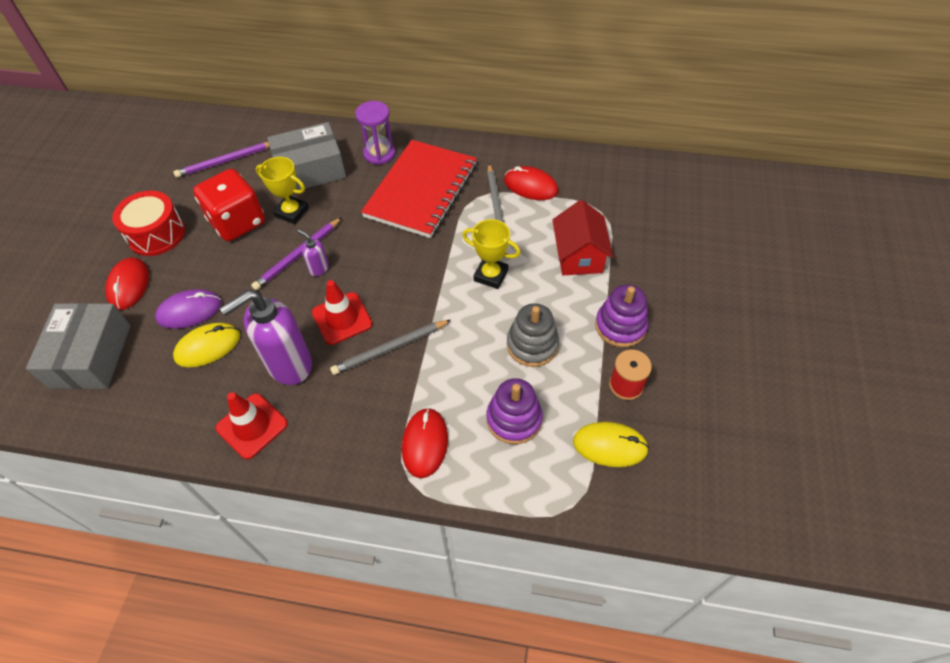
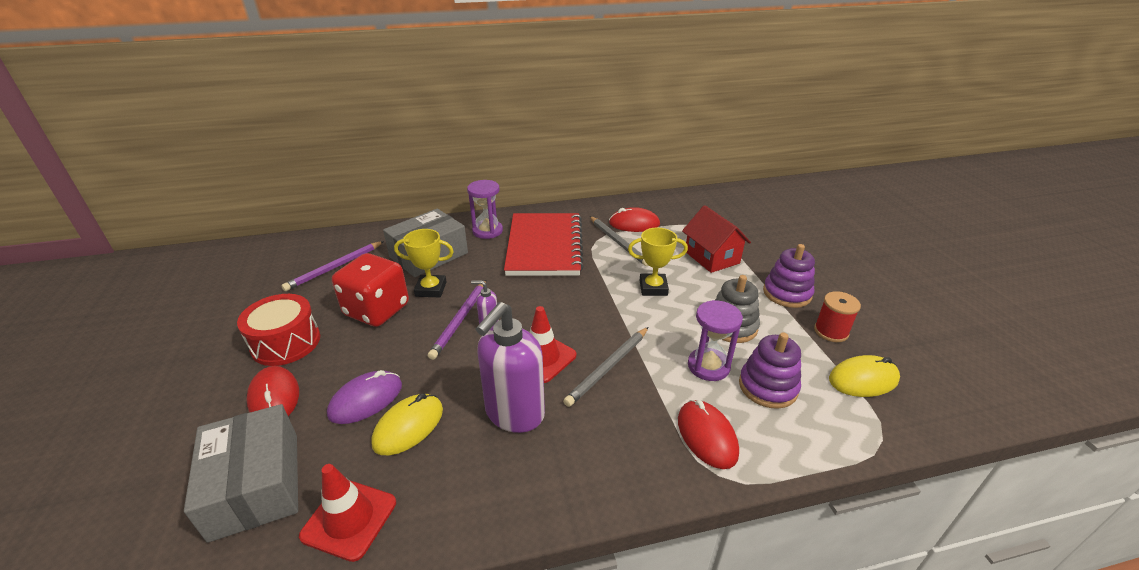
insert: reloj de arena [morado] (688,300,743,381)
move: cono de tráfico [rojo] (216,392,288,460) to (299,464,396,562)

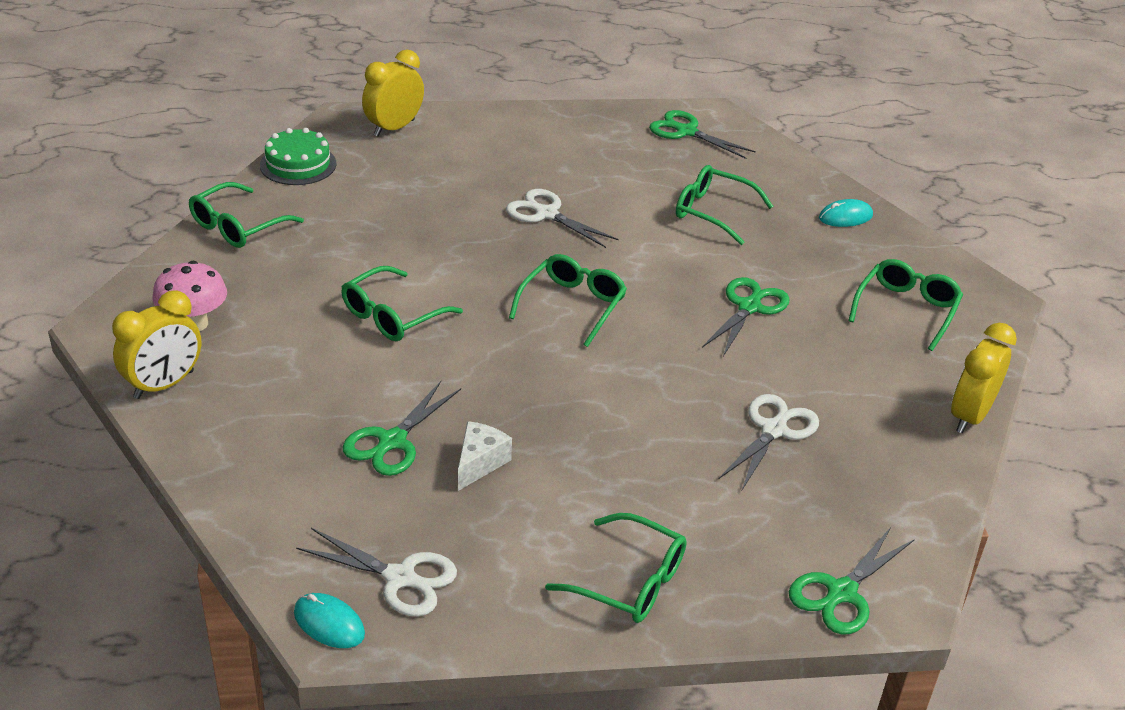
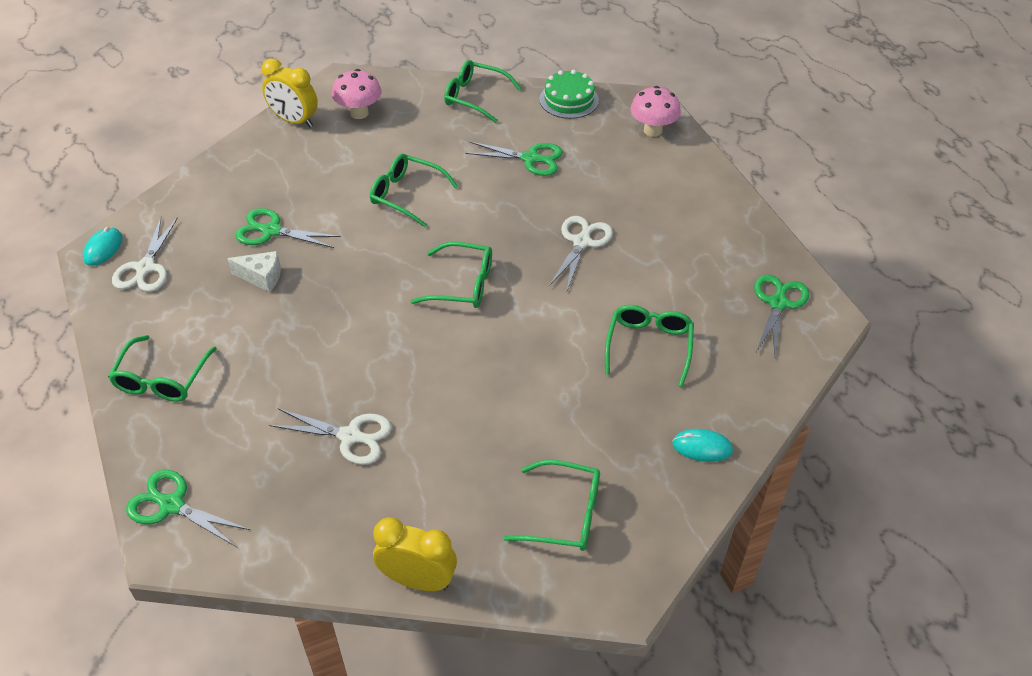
move: tijeras [verde] (702,277,789,356) to (465,142,563,176)
replace: despertador [amarillo] (362,50,424,137) to seta [rosa] (630,86,681,137)
rotate: ratón [turquesa] (819,199,873,227) = (672,429,733,462) 45 degrees counterclockwise

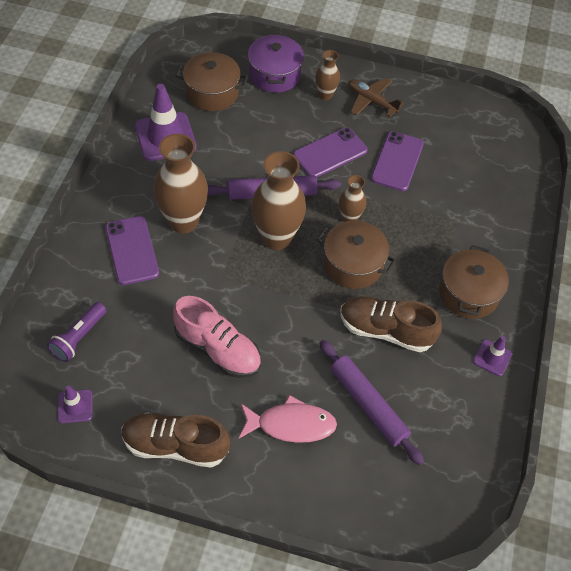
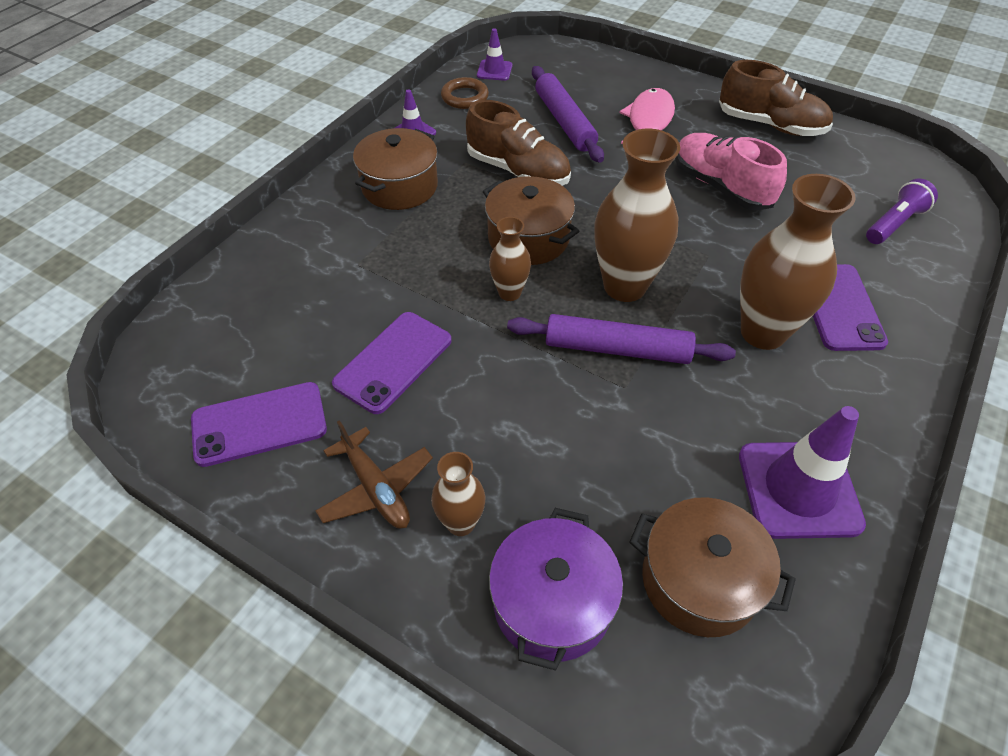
insert: anillo [marrón] (441,77,489,109)
move: cono de tráfico [morado] (57,385,93,423) to (477,28,512,81); móvil [morado] (293,127,368,178) to (191,382,327,467)
rotate: pez [rosa] (239,395,337,443) = (619,88,675,144) 90 degrees clockwise

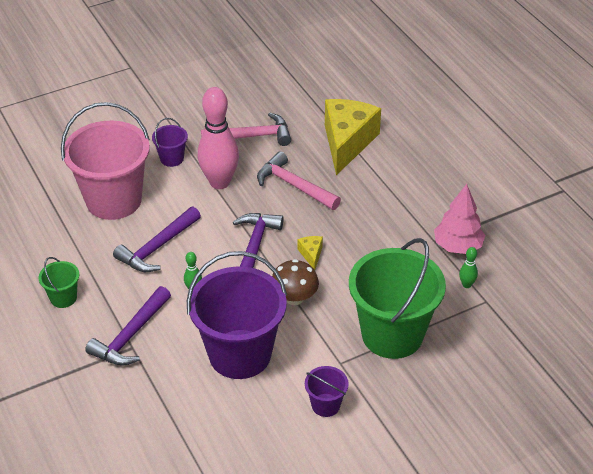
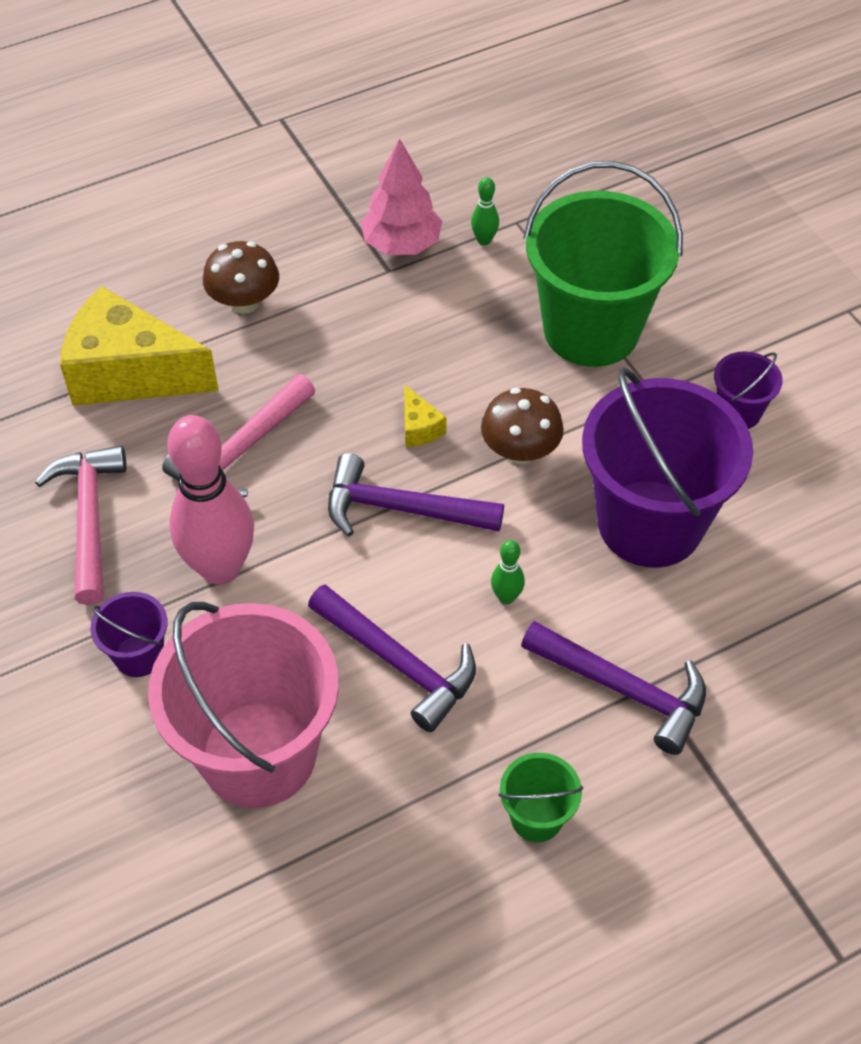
insert: seta [marrón] (203,241,279,314)
rotate: queso [amarillo] (298,236,323,270) = (404,385,447,447) 105 degrees counterclockwise

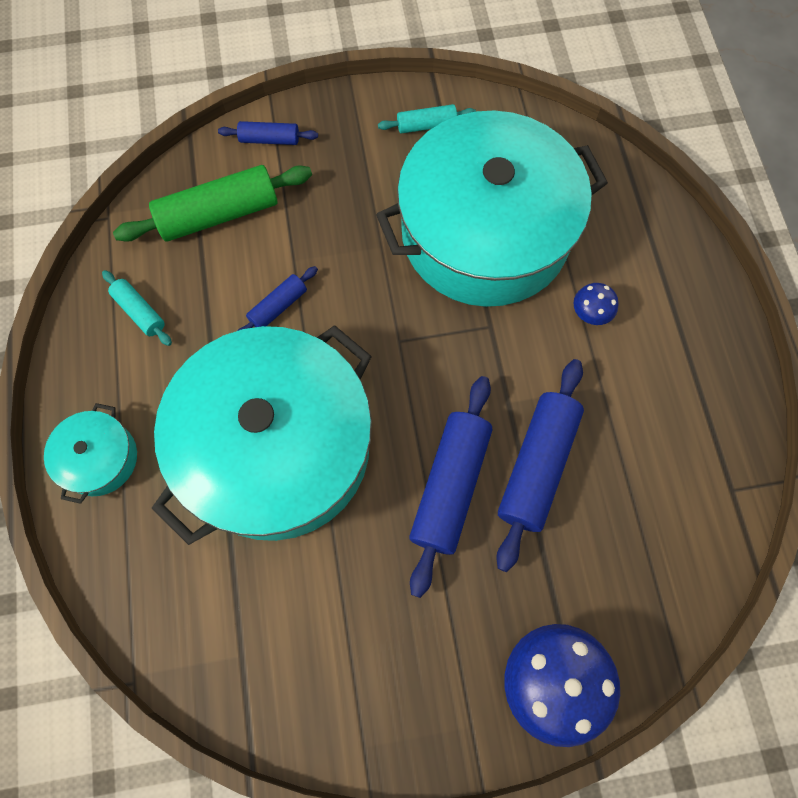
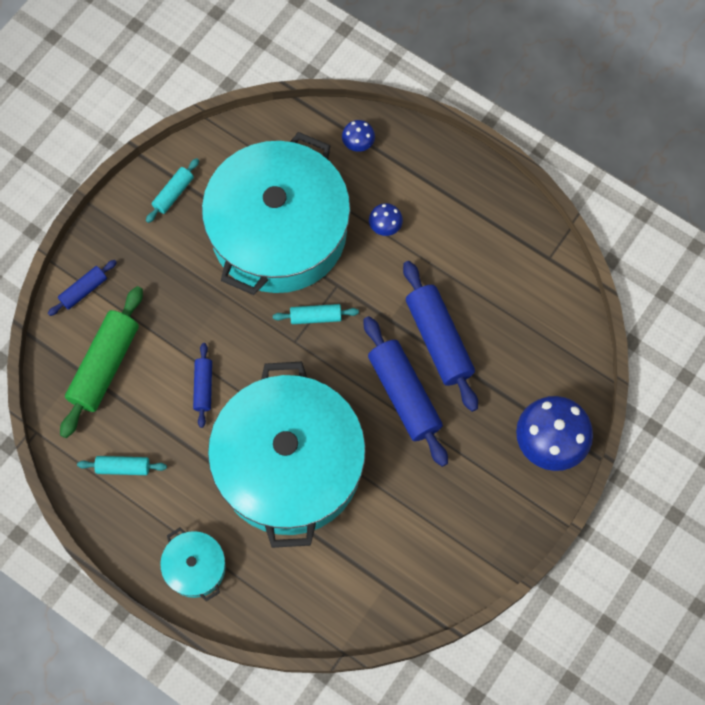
insert: rodillo [turquesa] (273,304,359,324); seta [azul] (342,120,375,152)

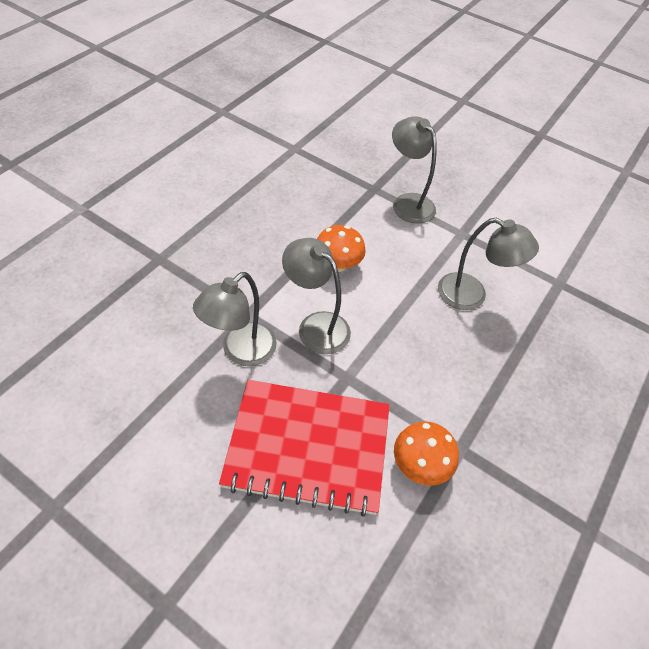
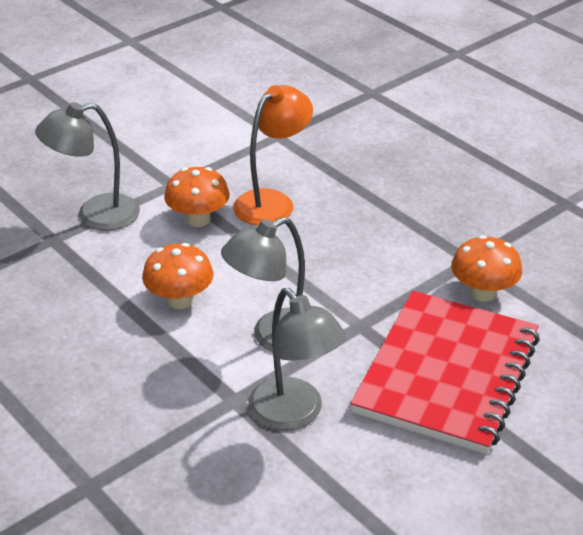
insert: seta [naranja] (164,167,230,227)
recolor: lámpara [gris] (438,218,539,310) to lámpara [naranja] (233,85,313,226)

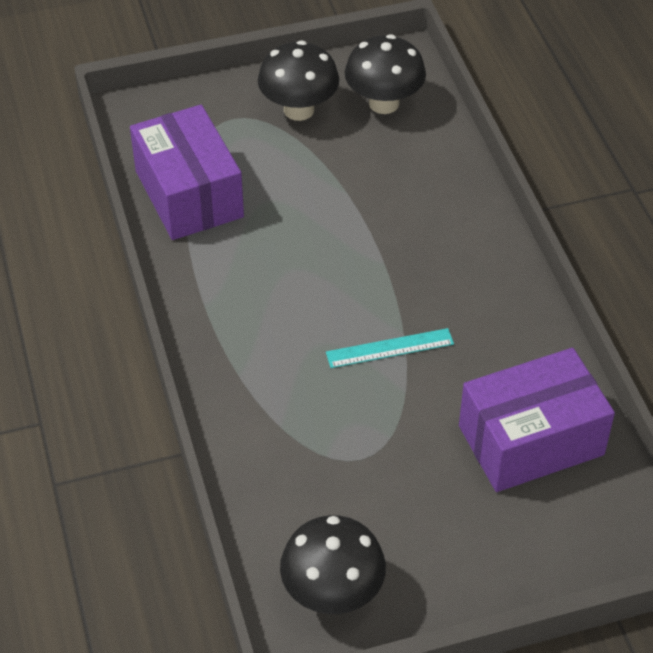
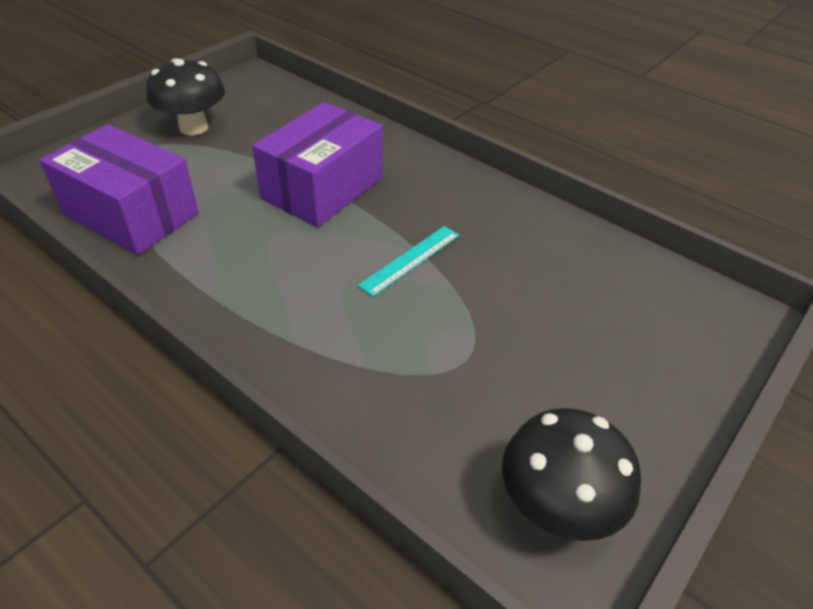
delete: seta [negro] (345,34,426,114)
move: caja [morado] (459,348,615,492) to (252,102,383,227)

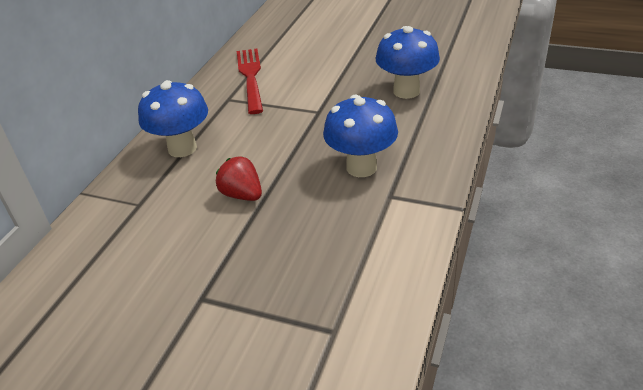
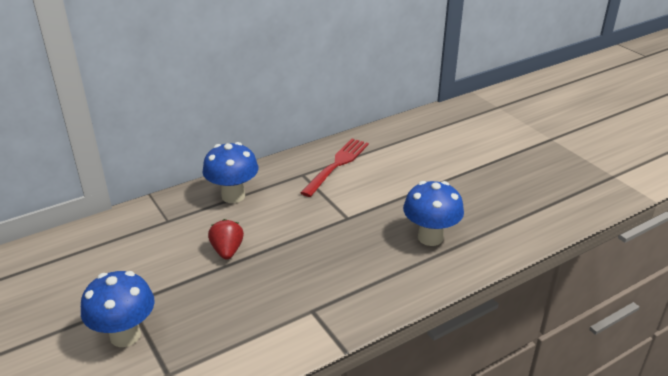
move: seta [azul] (323,95,398,177) to (81,271,155,347)

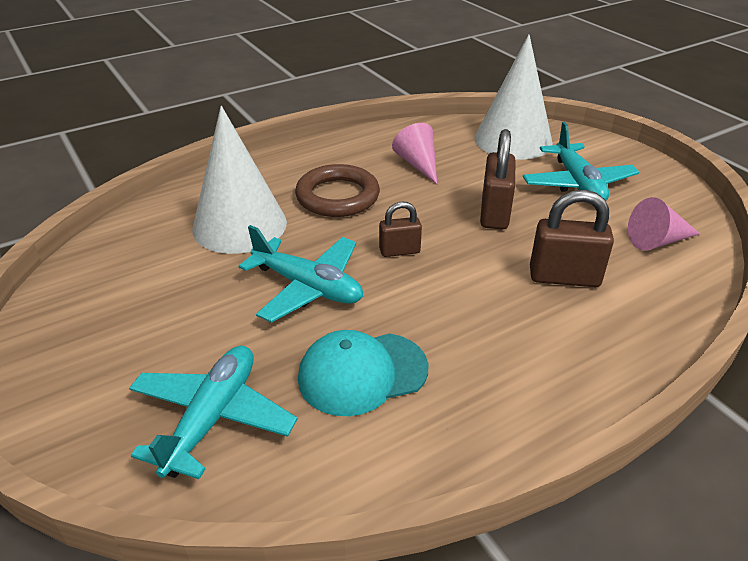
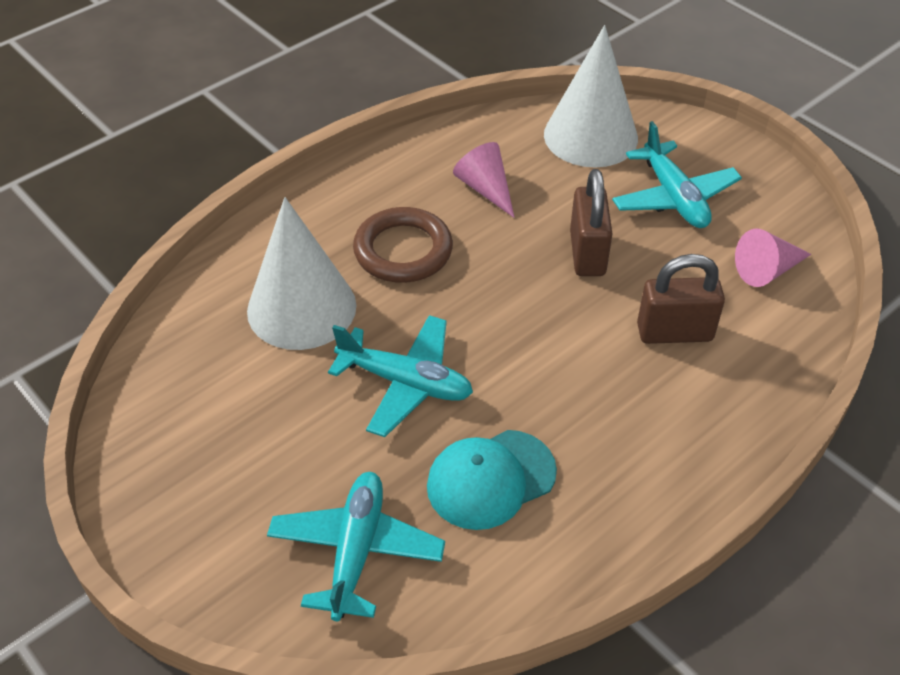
delete: candado [marrón] (379,201,422,257)

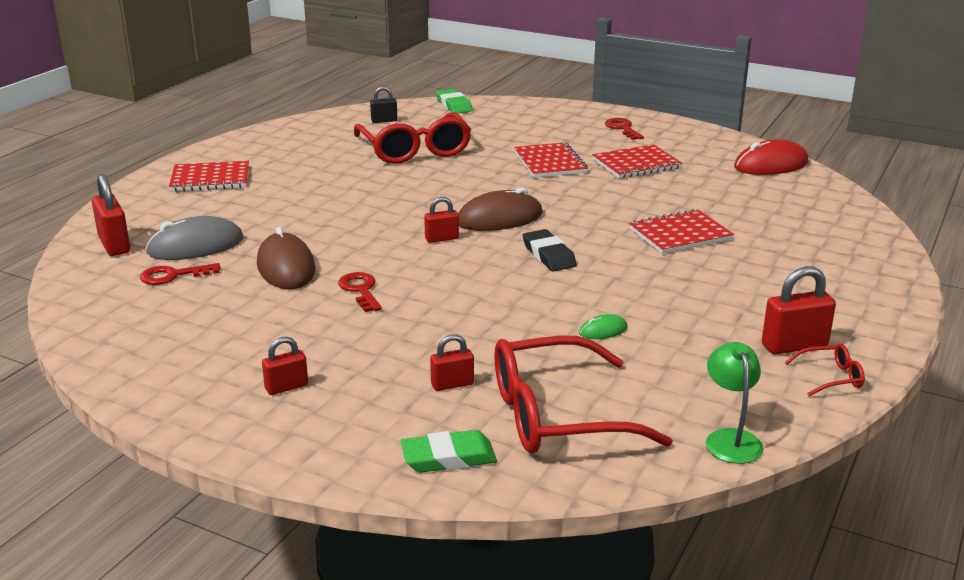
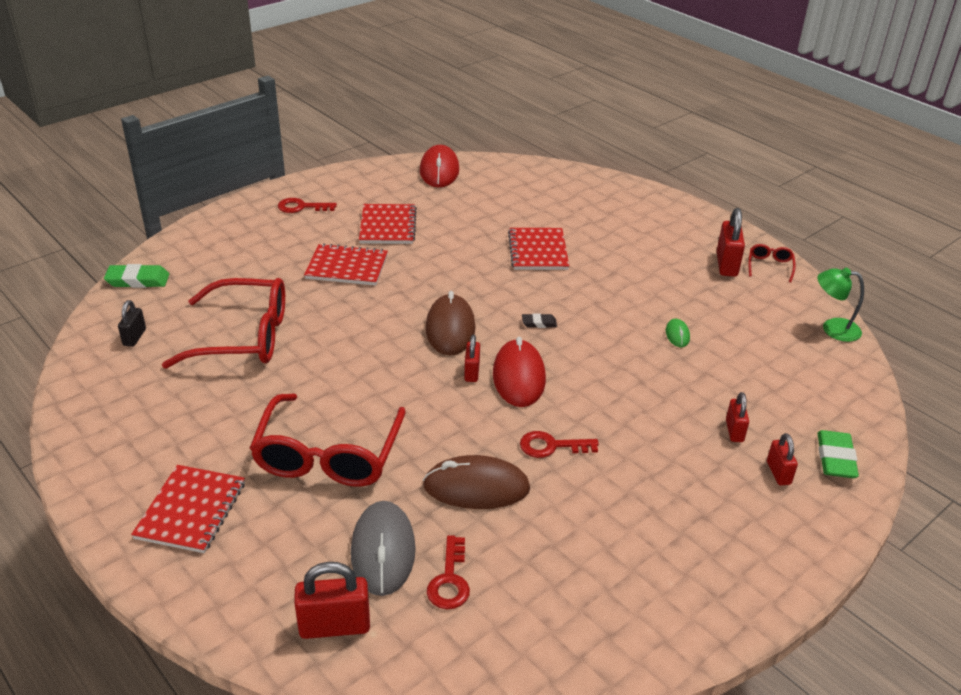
insert: ratón [rojo] (493,337,546,407)
move: candado [rojo] (262,337,308,395) to (767,433,798,485); gafas [rojo] (495,335,673,454) to (250,394,406,487)
resize: goma de borrar [negro] (523,229,577,272) = (522,313,557,328) x0.57

